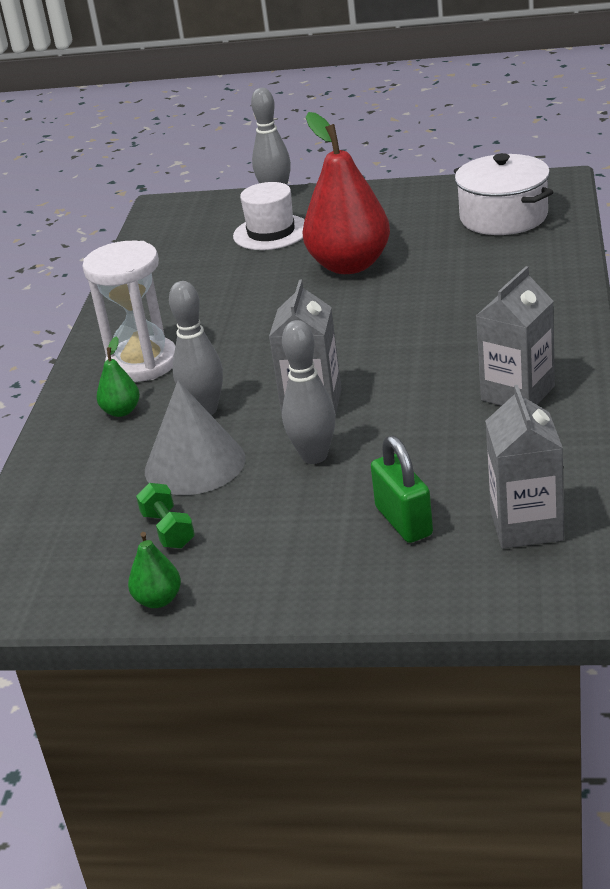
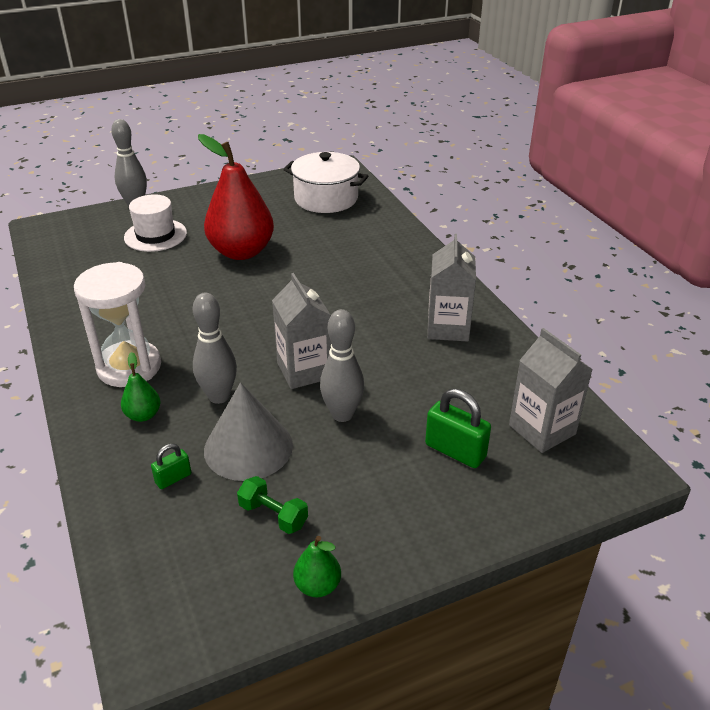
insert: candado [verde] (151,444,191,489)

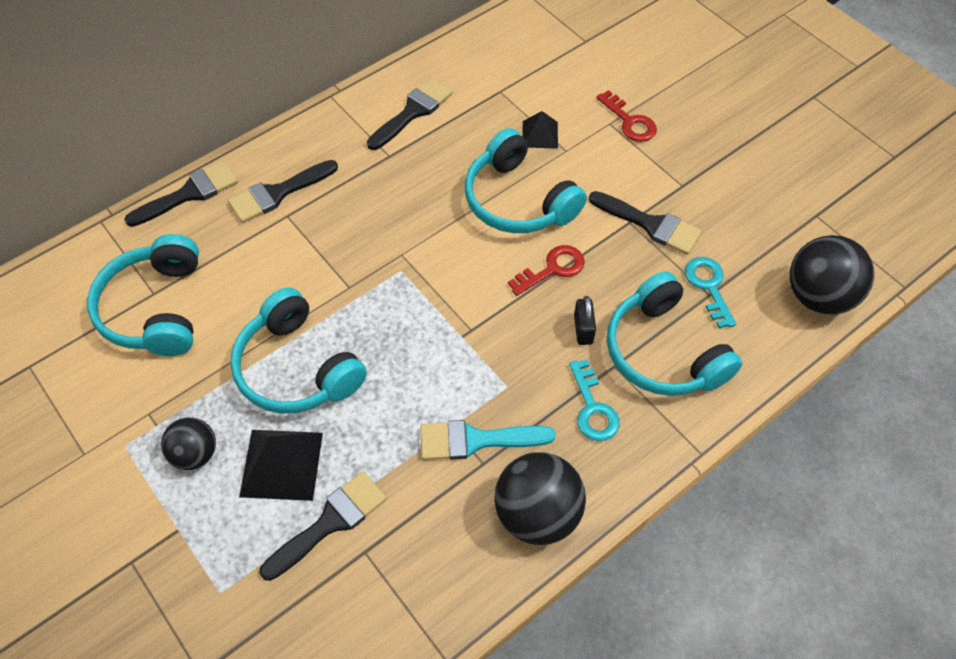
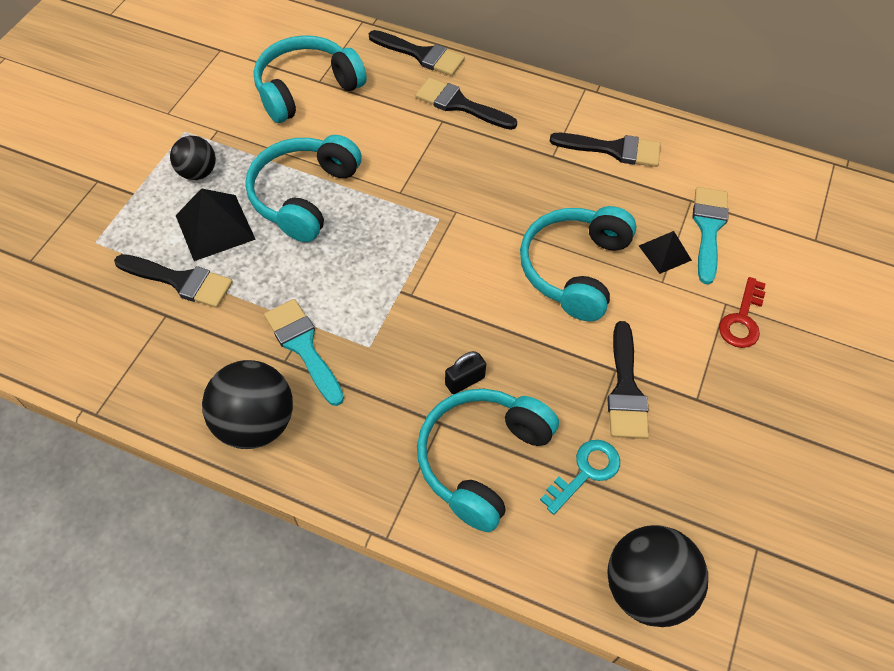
delete: llave [rojo] (508,245,585,296); llave [turquesa] (569,359,620,441)
insert: pincel [turquesa] (693,187,729,285)

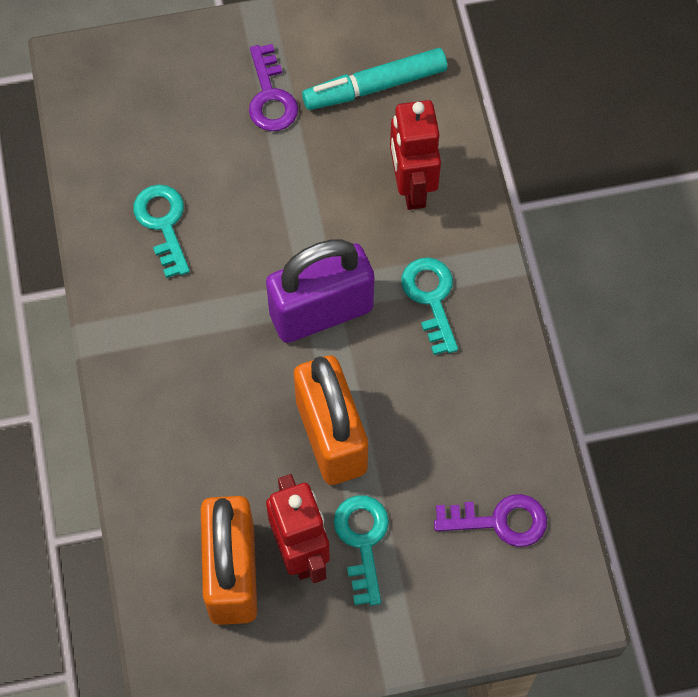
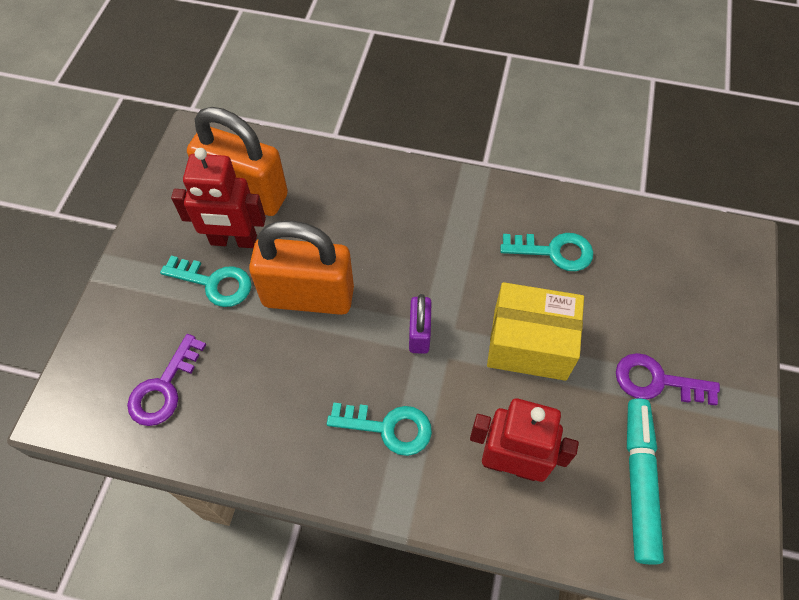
insert: caja [amarillo] (487,282,584,381)
resize: candado [morado] (266,239,374,343) = (409,294,432,354) x0.49

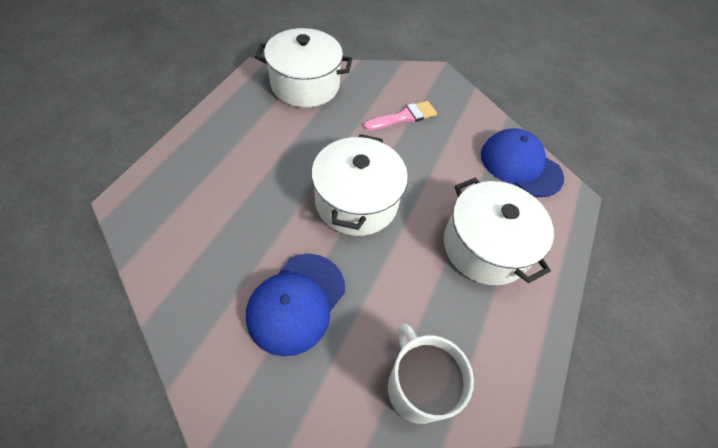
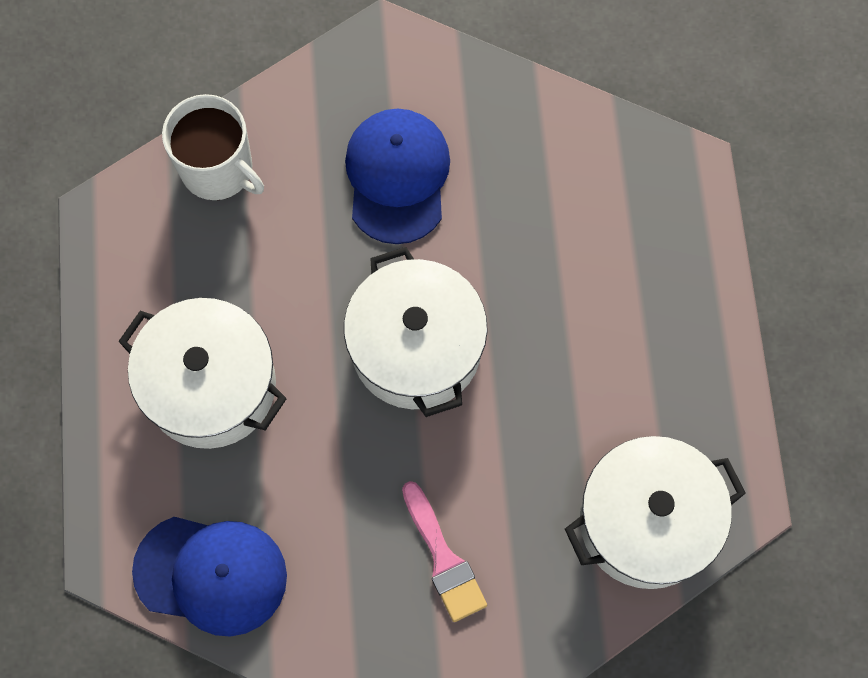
rotate: pincel [rosa] (364,101,437,131) = (402,481,487,622) 60 degrees counterclockwise

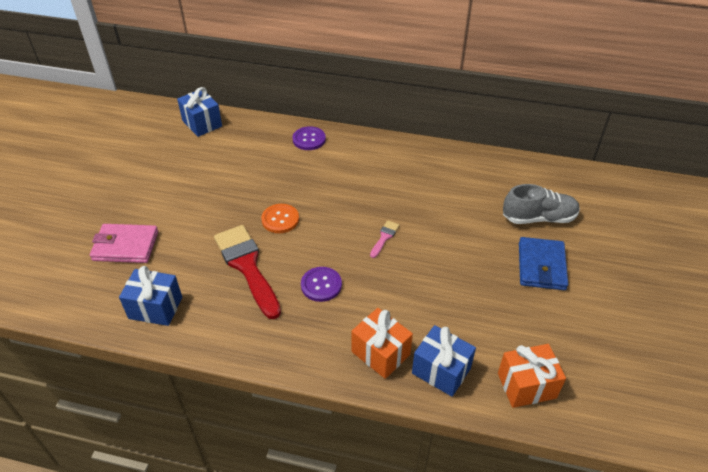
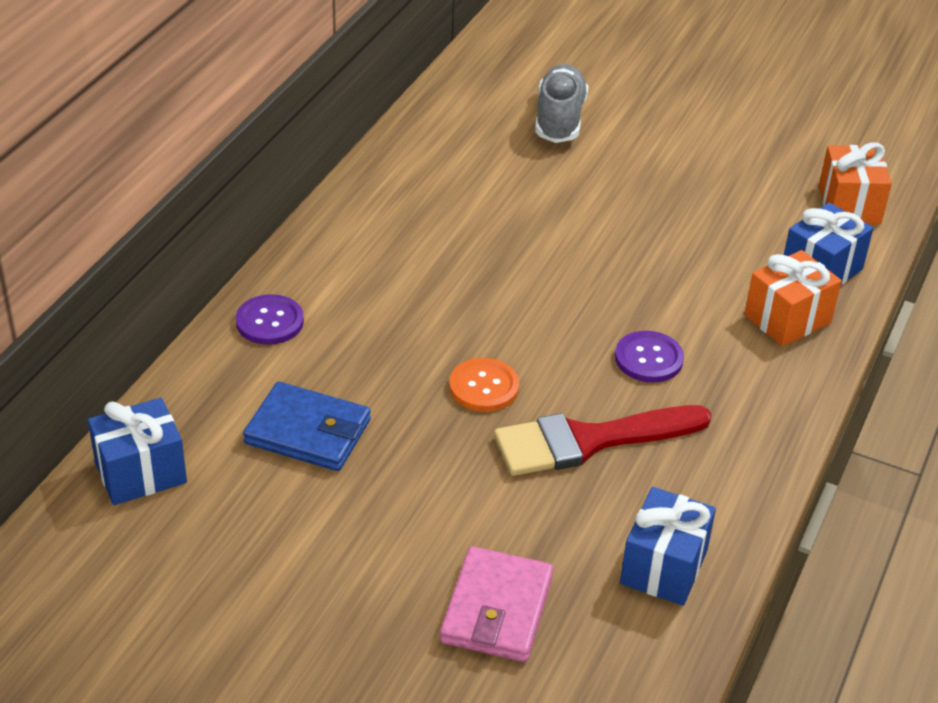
delete: pincel [rosa] (370,220,399,258)
move: cartera [azul] (519,237,568,290) to (243,382,371,471)

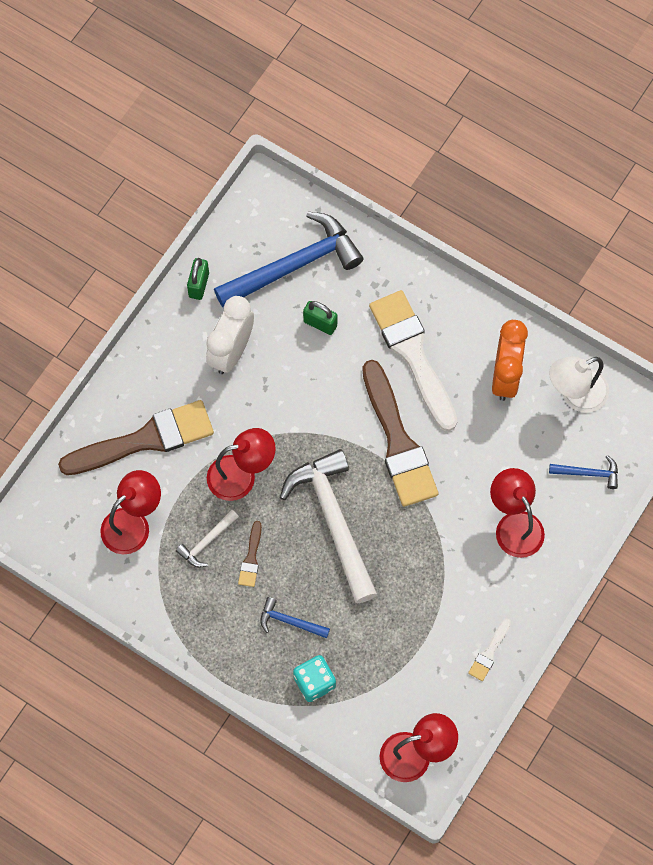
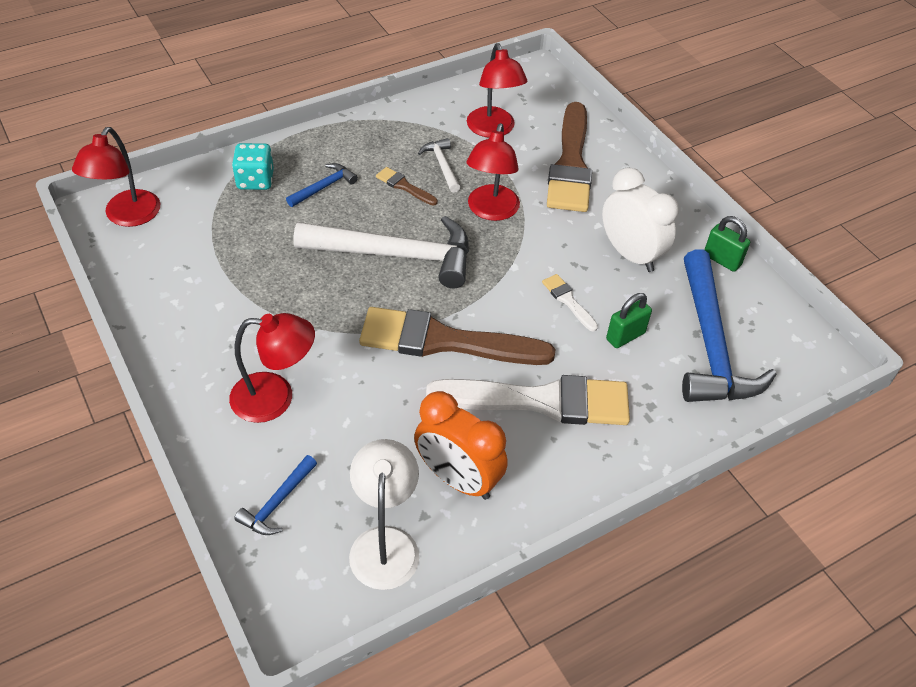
move: pincel [blanco] (468,618,511,681) to (542,274,598,332)

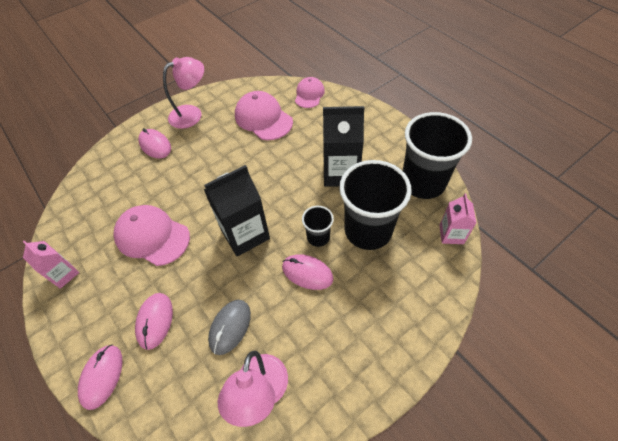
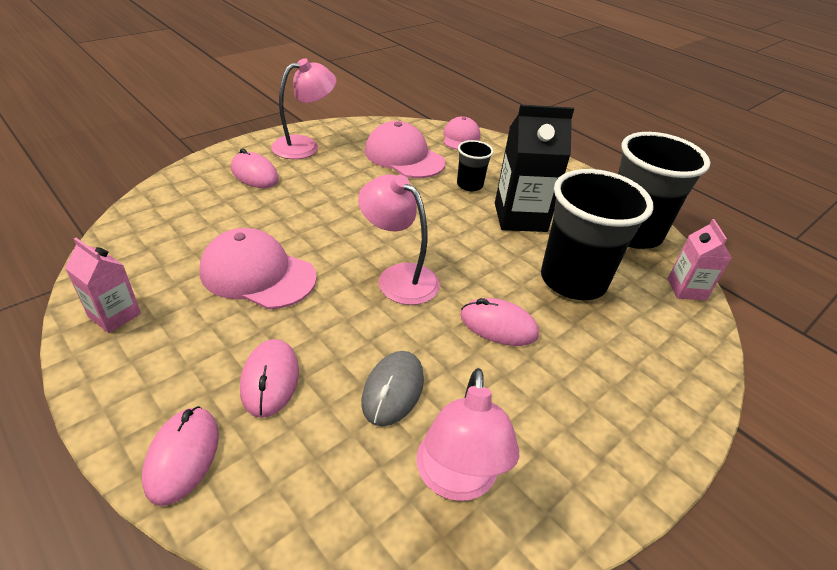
move: vaso [negro] (302,206,334,247) to (457,140,494,191)
replace: cartón de leche [negro] (204,165,270,256) to lámpara [rosa] (358,174,440,305)

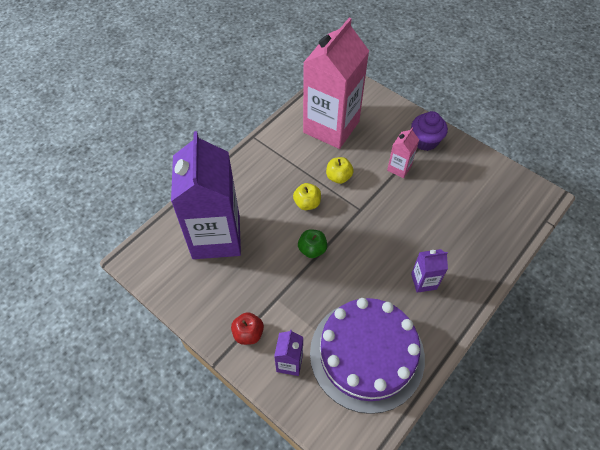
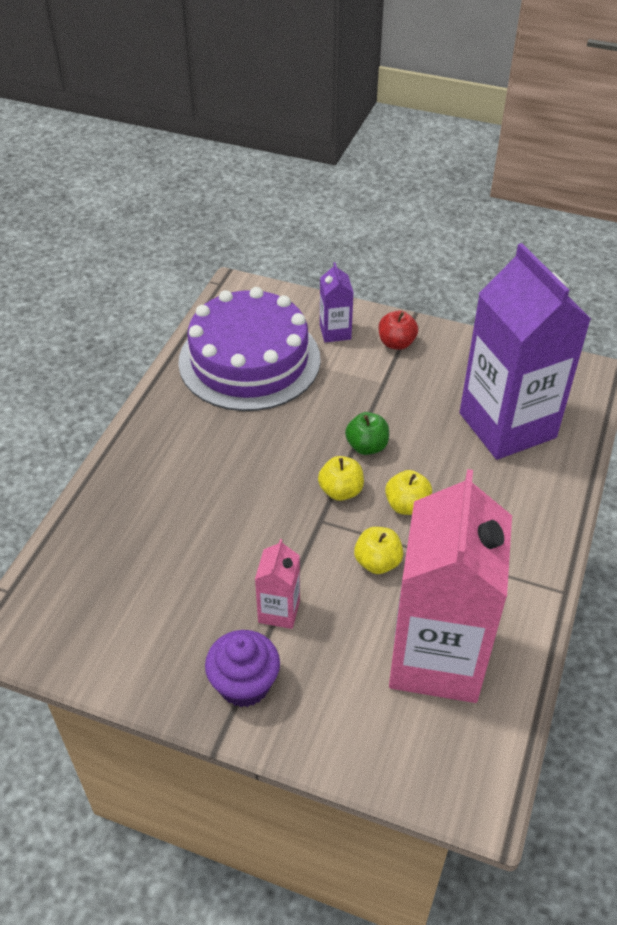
delete: cartón de leche [morado] (411,249,448,293)
insert: manzana [amarillo] (318,456,364,501)

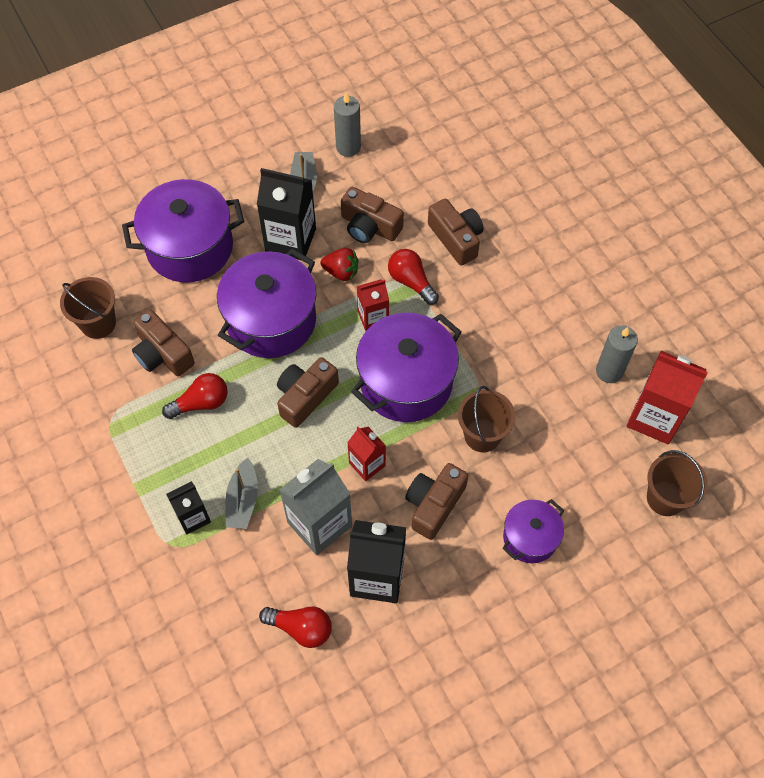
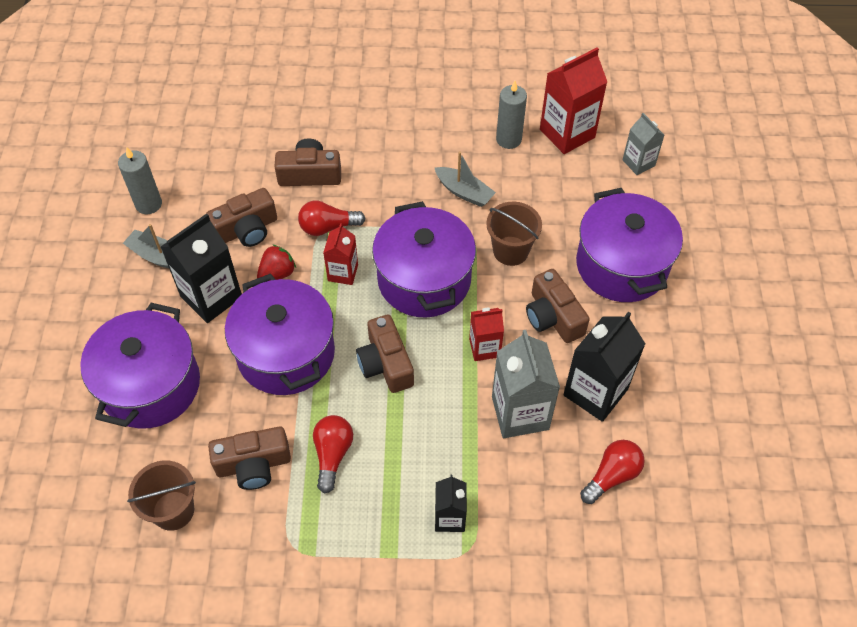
move: barco [gris] (225,458,258,529) to (435,151,496,207)
replace: balde [marrón] (647,450,708,516) to cartón de leche [gris] (622,113,664,175)
resize: olla [morado] (502,499,564,563) = (576,188,683,302) x1.82

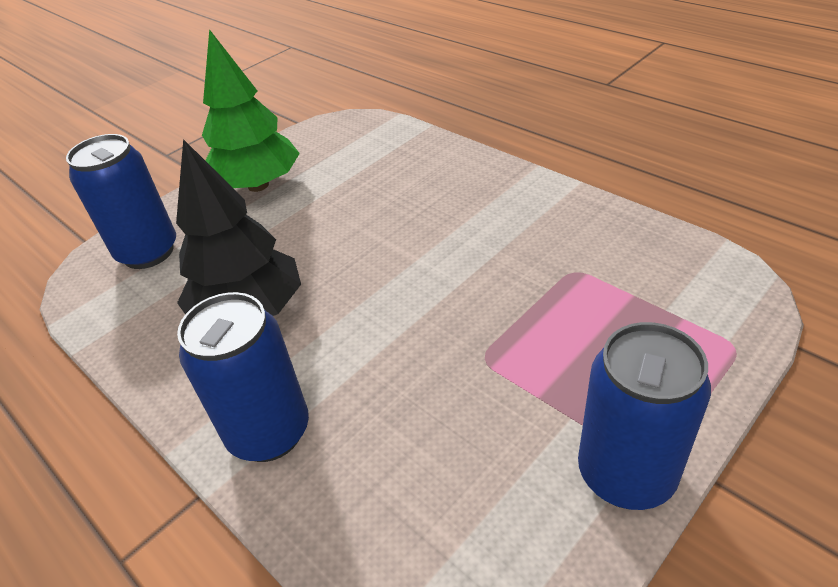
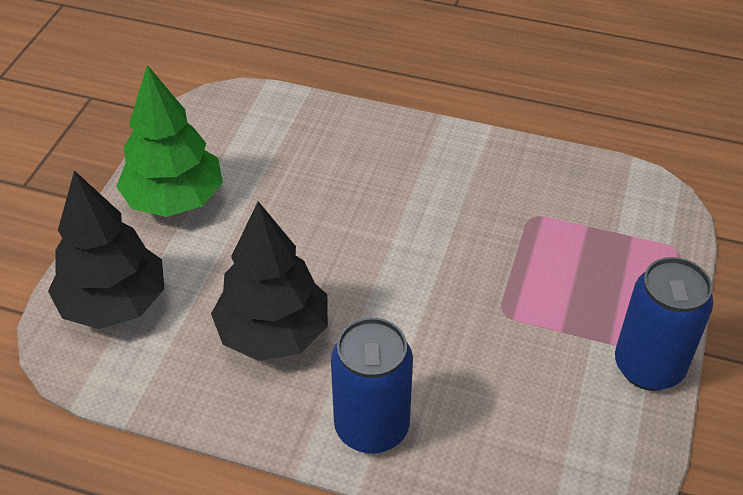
replace: lata [azul] (66,134,176,269) to árbol [negro] (48,170,164,329)

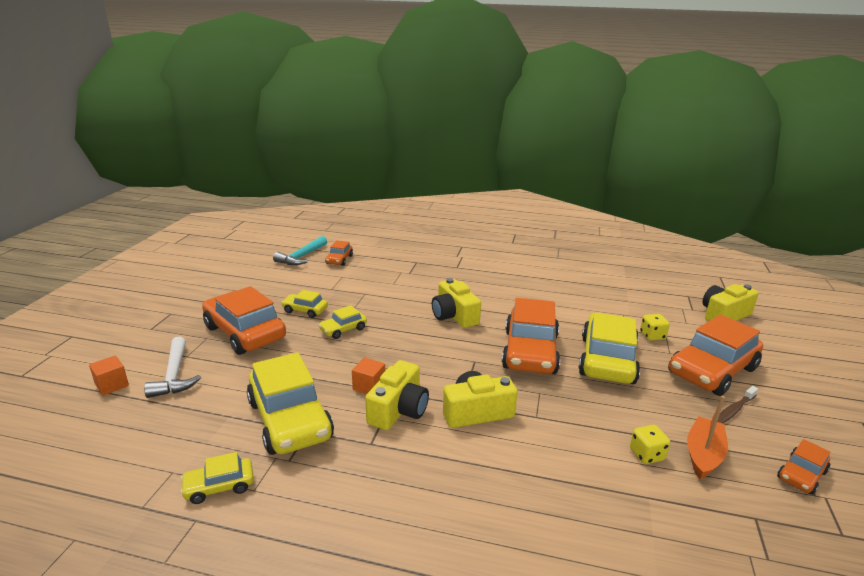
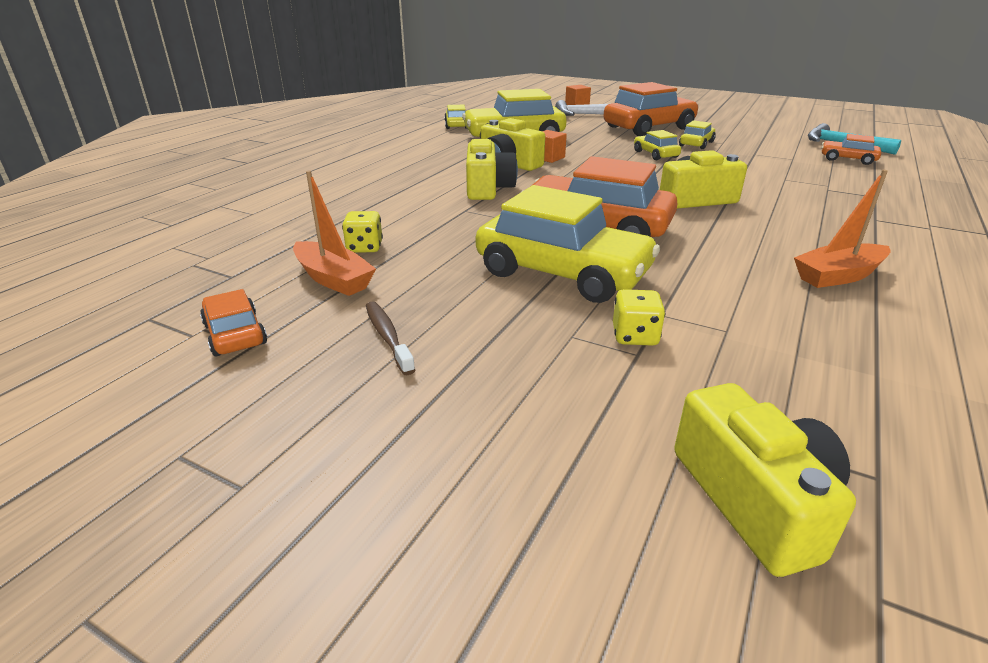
delete: coche [naranja] (668,315,763,396)
insert: barco [naranja] (794,170,891,288)

